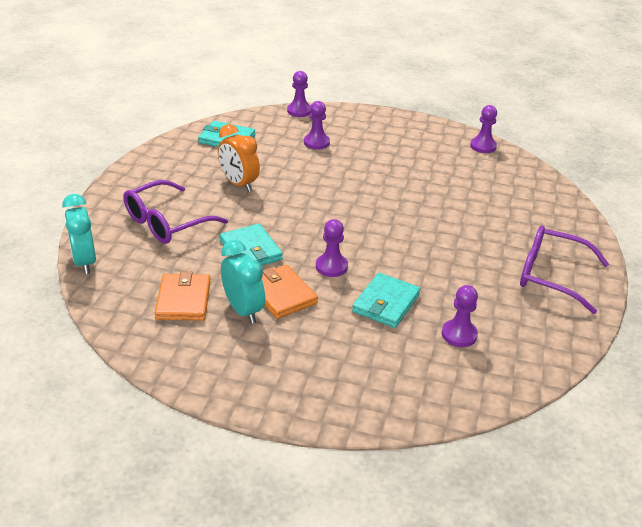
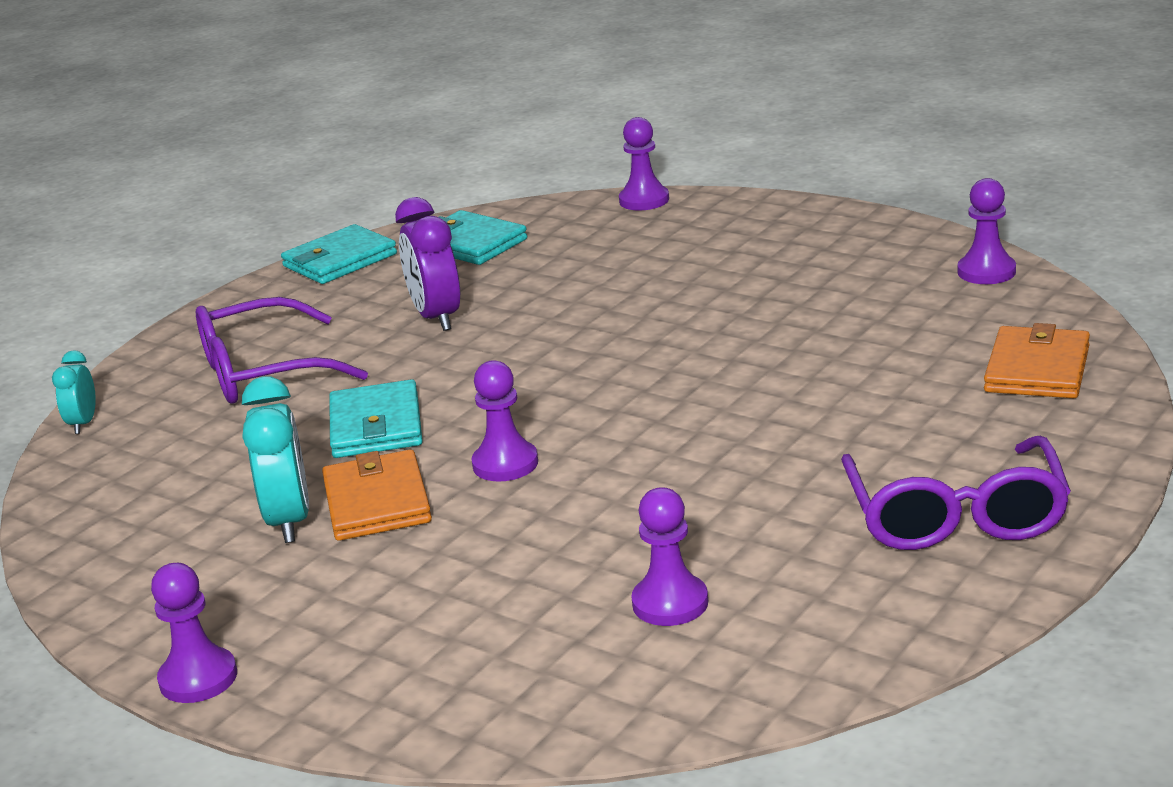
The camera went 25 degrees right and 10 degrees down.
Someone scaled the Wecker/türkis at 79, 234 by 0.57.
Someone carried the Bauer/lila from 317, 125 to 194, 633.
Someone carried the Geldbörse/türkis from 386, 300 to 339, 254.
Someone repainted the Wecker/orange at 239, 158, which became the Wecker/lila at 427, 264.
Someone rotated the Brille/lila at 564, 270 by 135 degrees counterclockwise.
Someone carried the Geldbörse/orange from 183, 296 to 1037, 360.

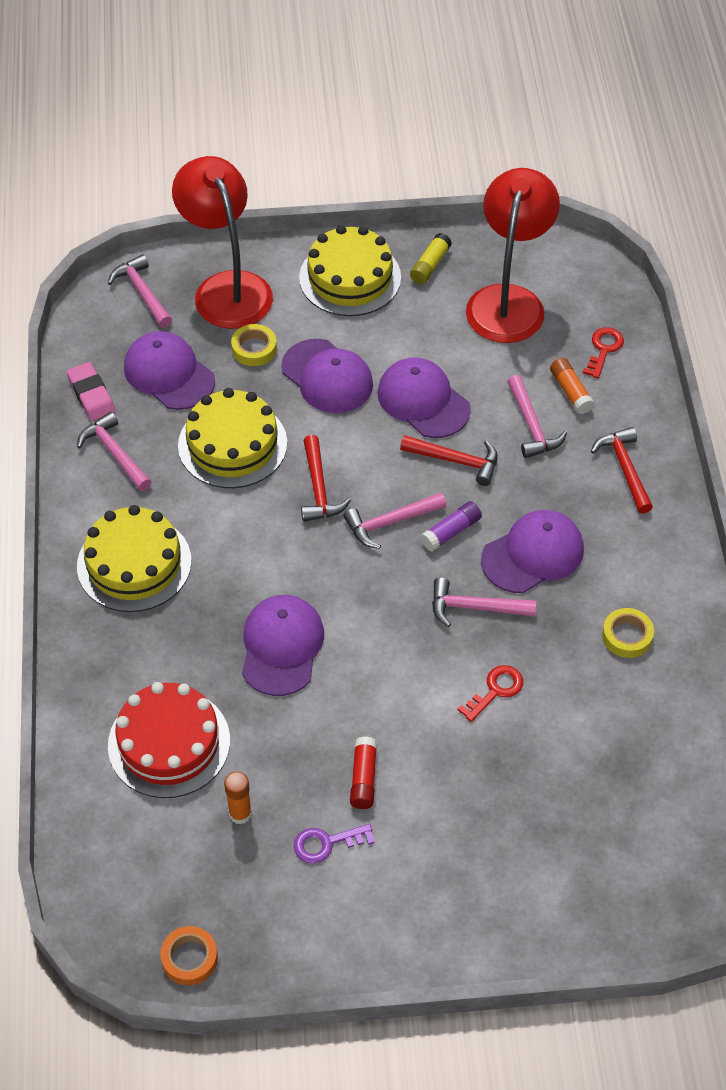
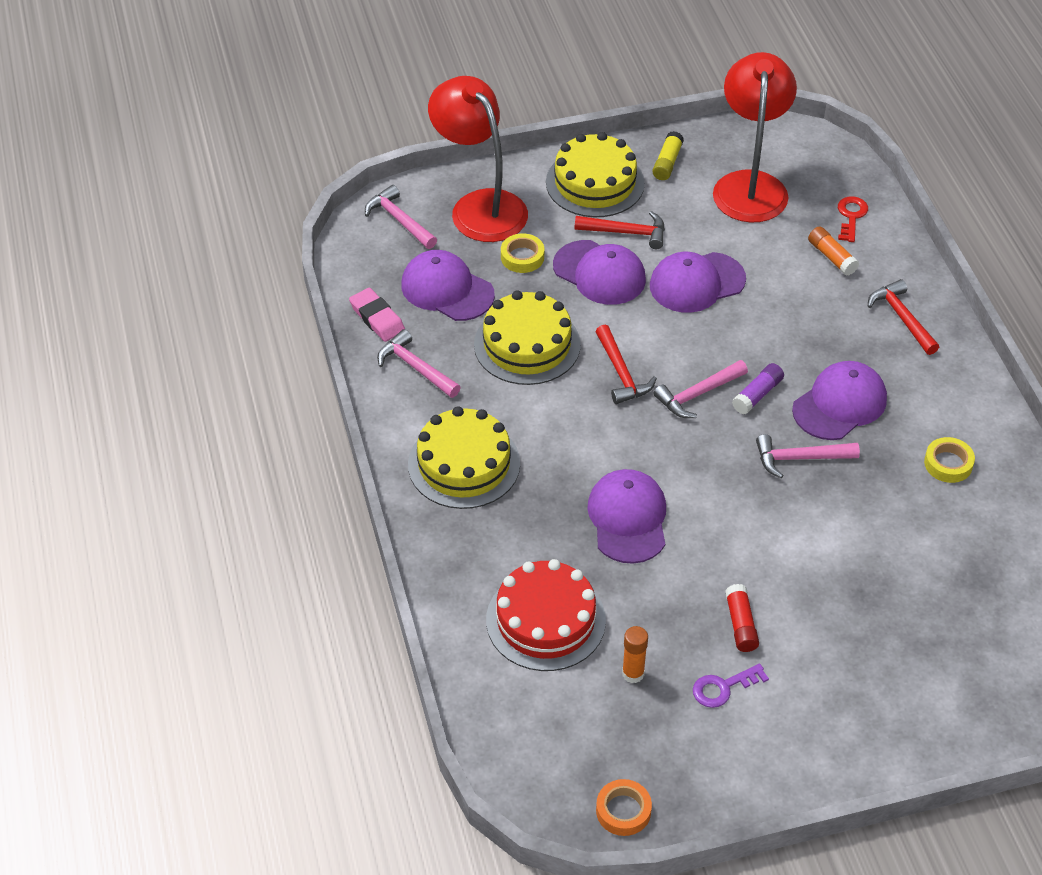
The camera went 10 degrees left and 5 degrees down.
Someone carried the Hammer/rot from 449, 460 to 620, 230.
Someone rotated the Kappe/lila at 424, 397 by 60 degrees counterclockwise.
Someone took away the Schlüssel/rot at 490, 693.
Someone took away the Hammer/rosa at 537, 416.

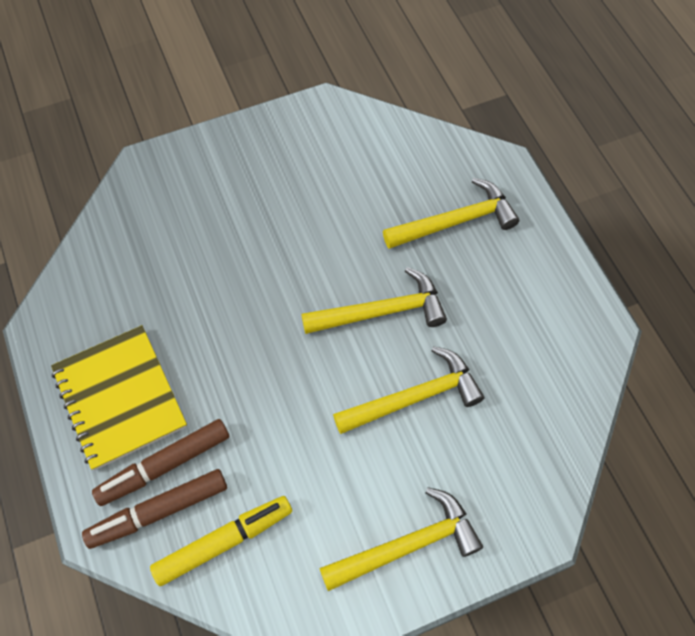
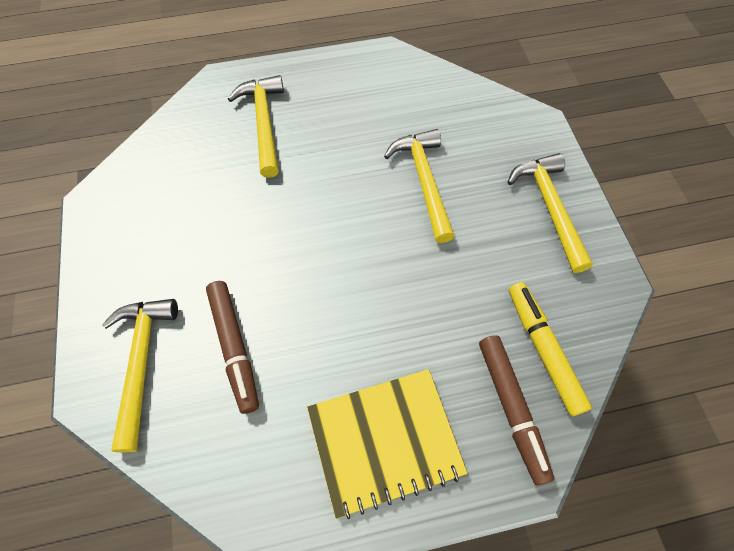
The camera went 80 degrees left and 0 degrees up.
Someone carried the Hammer/gelb from 374, 300 to 140, 376.
Someone carried the Filzstift/braun from 160, 462 to 232, 347.

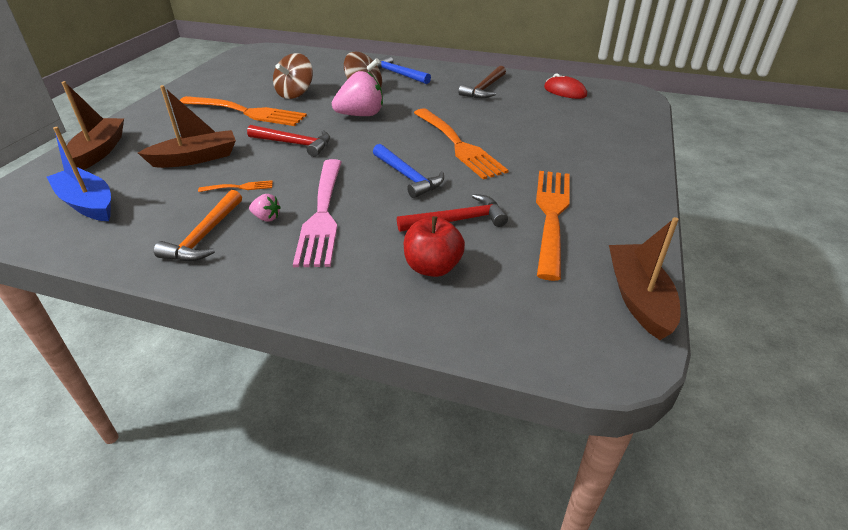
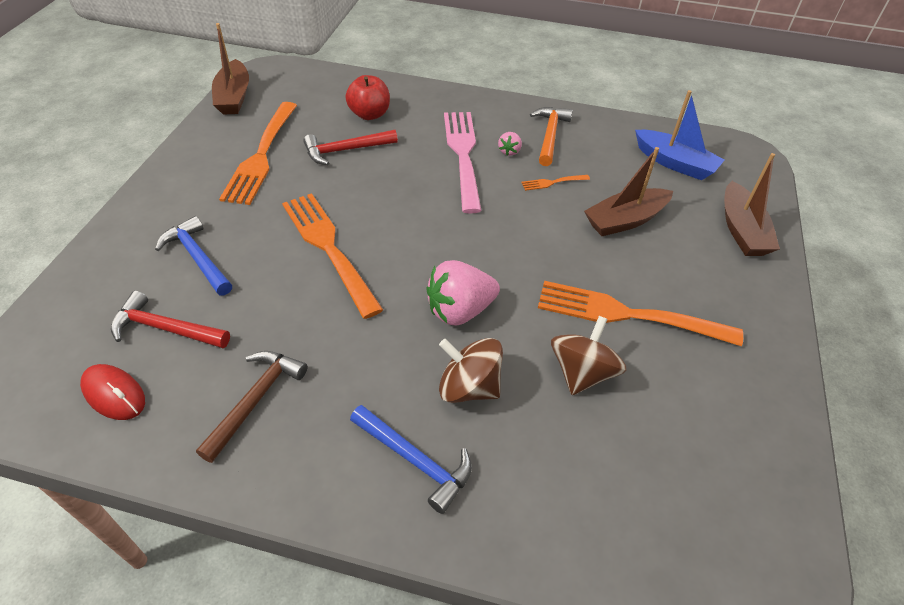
The camera went 175 degrees right and 10 degrees up.
Someone carried the Hammer/rot from 288, 141 to 170, 319.
Someone carried the Hammer/blau from 408, 171 to 193, 256.
Someone rotated the Erdbeere/rosa at 265, 208 by 90 degrees counterclockwise.

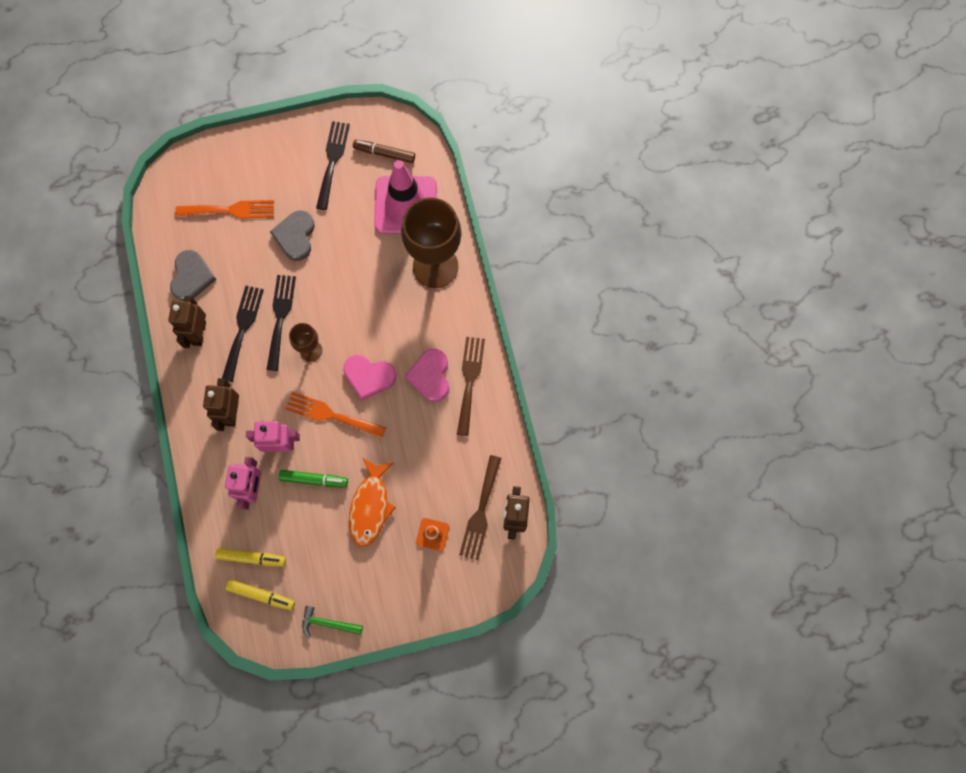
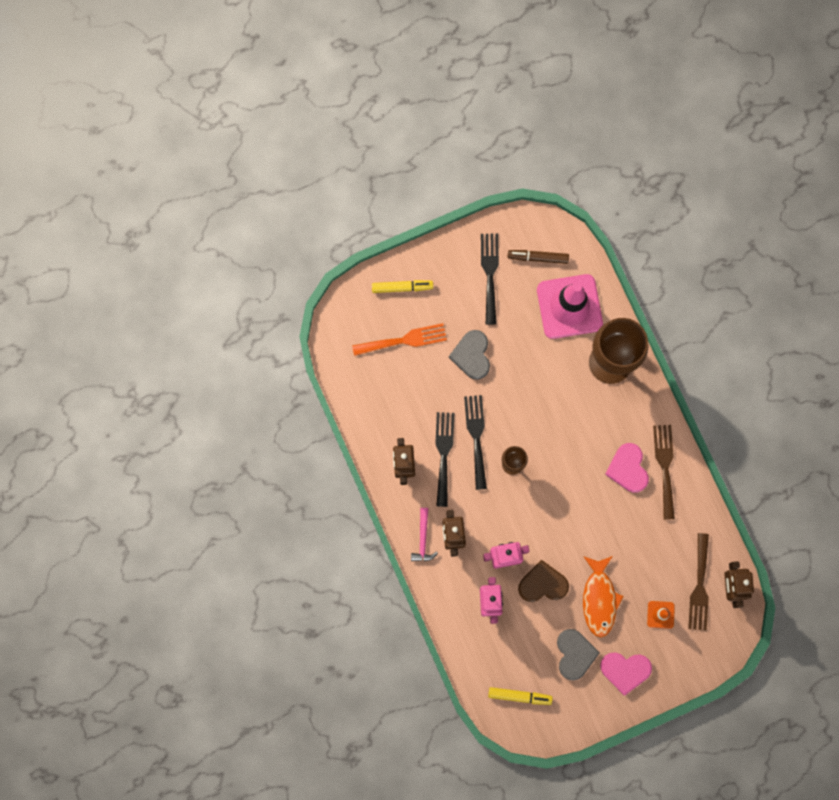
The camera went 10 degrees left and 5 degrees up.
Someone carried the Filzstift/gelb from 250, 557 to 402, 286.
Someone put down the Hammer/rosa at 424, 534.
Someone swapped the Filzstift/grün at 313, 479 for the Herz/braun at 543, 581.
Someone carried the Herz/grau from 193, 275 to 578, 654.
Someone carried the Herz/rosa from 369, 378 to 626, 674.
Someone took away the Gabel/orange at 335, 415.
Someone took away the Hammer/grün at 332, 622.

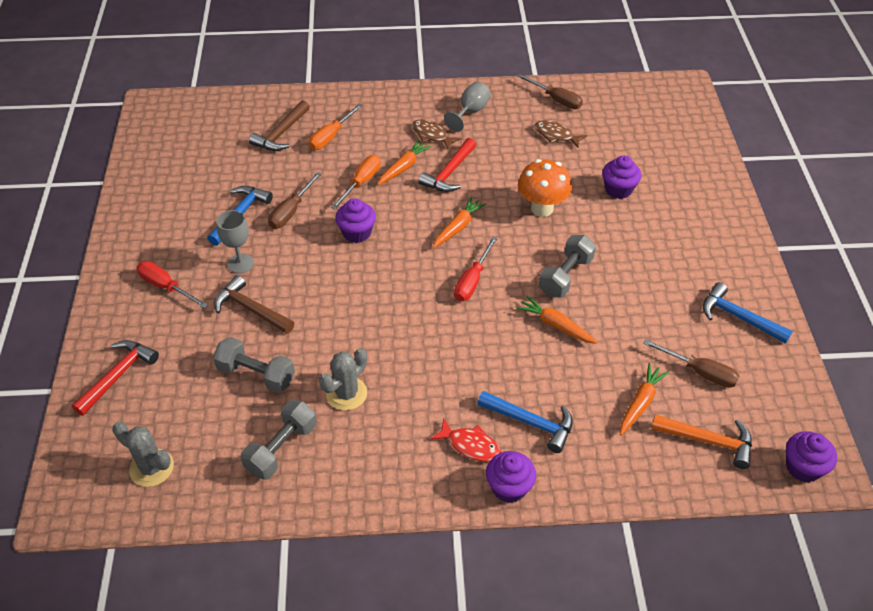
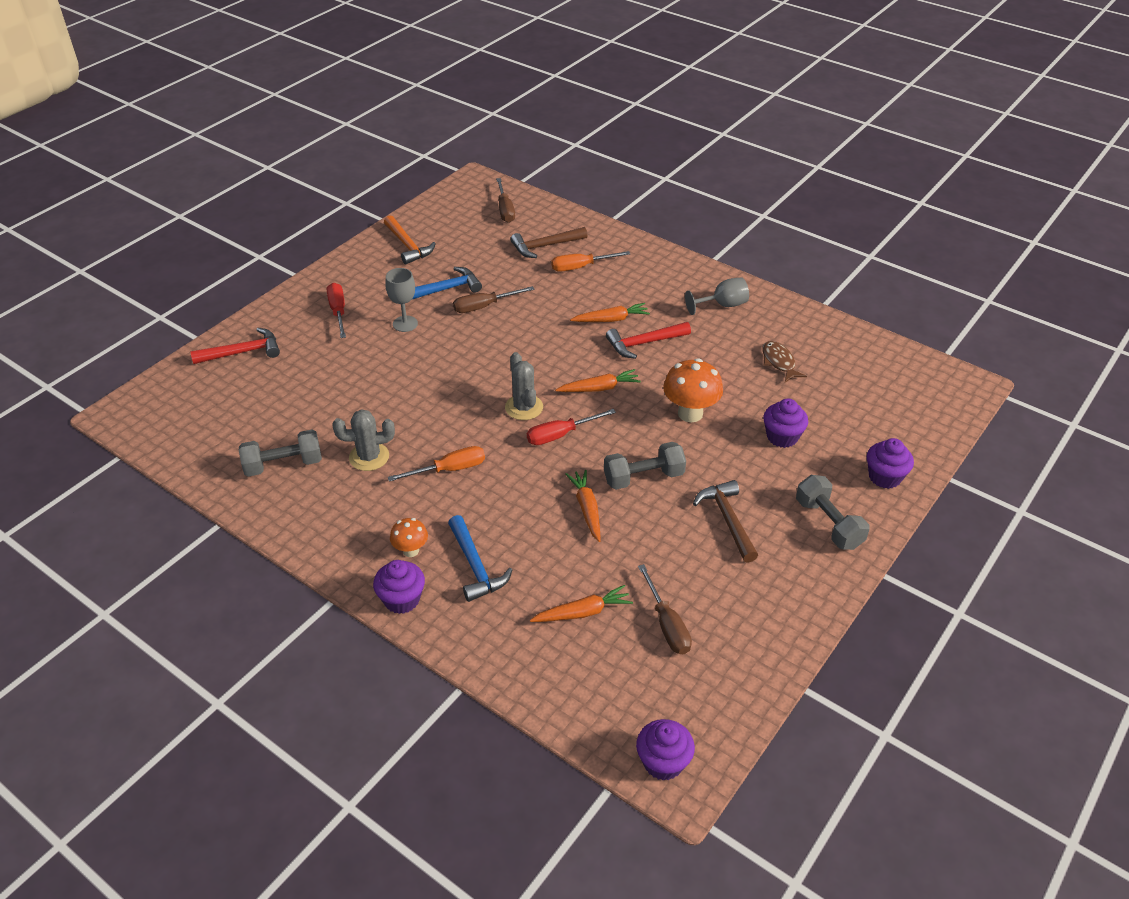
The camera went 40 degrees right and 5 degrees down.
Someone carried the Hammer/orange from 701, 441 to 410, 239.
Someone carried the Schraubenzieher/orange from 356, 182 to 436, 464.
Someone swapped the Fisch/rot at 465, 440 for the Pilz/orange at 409, 537.
Someone carried the Schraubenzieher/braun from 550, 91 to 505, 200.
Someone carried the Kaktus/grau from 143, 454 to 524, 386.
Someone carried the Hammer/braun from 254, 304 to 725, 521.
Someone carried the Hantel/grau from 254, 365 to 833, 512.
Someone carried the Muffin/lila from 355, 220 to 890, 463.
Someone took away the Fisch/braun at 437, 134.
Someone took away the Hammer/blau at 748, 313.

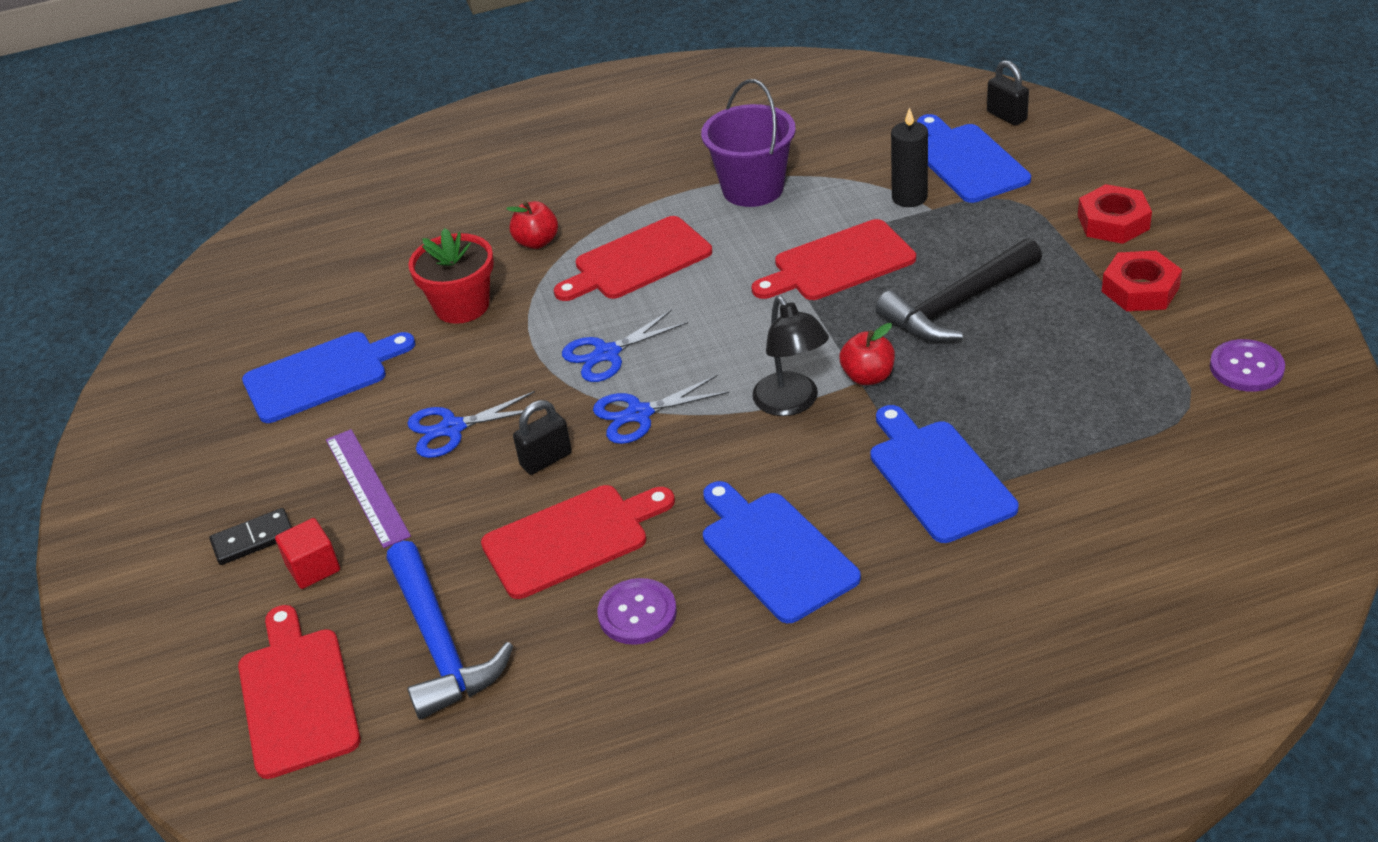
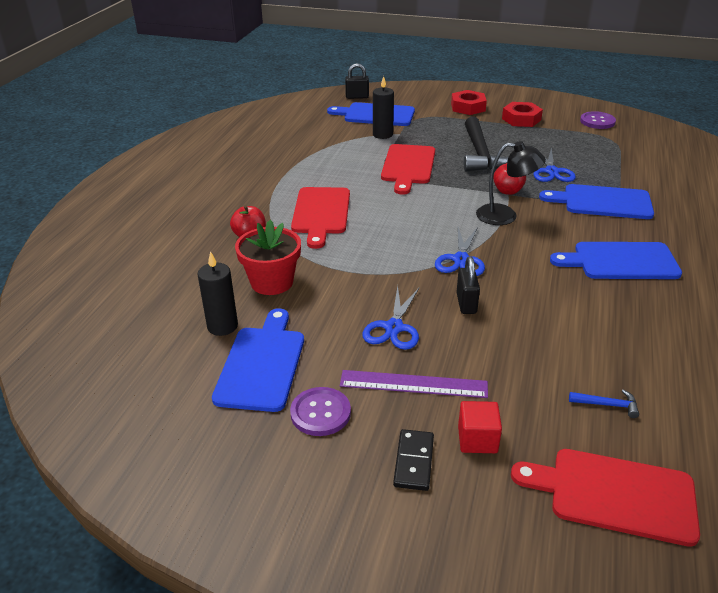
The camera went 60 degrees left and 5 degrees down.
Someone put down the Kerze/schwarz at 218, 293.
Someone carried the Knopf/lila from 637, 611 to 320, 411.
Someone carried the Schere/blau from 625, 345 to 554, 165.
Someone scaled the Hammer/blau at 449, 630 by 0.40.
Someone took away the Schneidebrett/rot at 578, 542.
Someone took away the Eimer/lila at 748, 143.

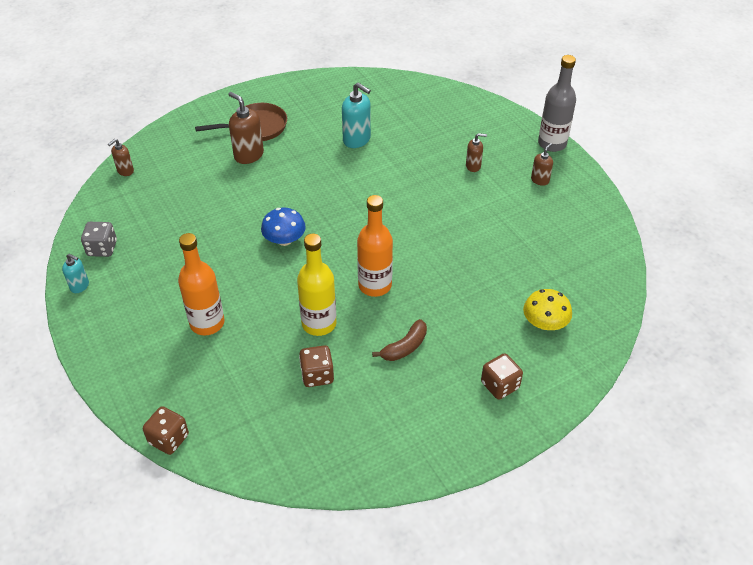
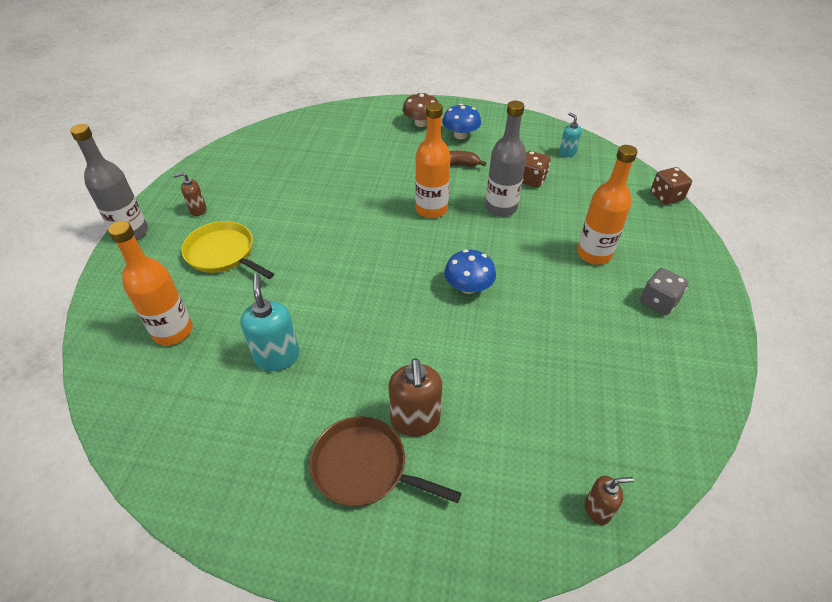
The camera went 140 degrees left and 0 degrees up.
Someone put down the Flasche/orange at 150, 283.
Someone swapped the Seifenspender/braun at 476, 152 for the Pfanne/gelb at 227, 250.
Someone swapped the Spielwürfel/braun at 502, 376 for the Pilz/braun at 421, 110.
Someone put down the Pilz/blau at 461, 121.
Someone repainted the Flasche/gelb at 317, 284, which became the Flasche/grau at 506, 158.
Someone carried the Seifenspender/türkis from 75, 273 to 570, 134.
Someone carried the Spielwürfel/grau from 99, 239 to 664, 291.
Someone took away the Pilz/gelb at 547, 309.

